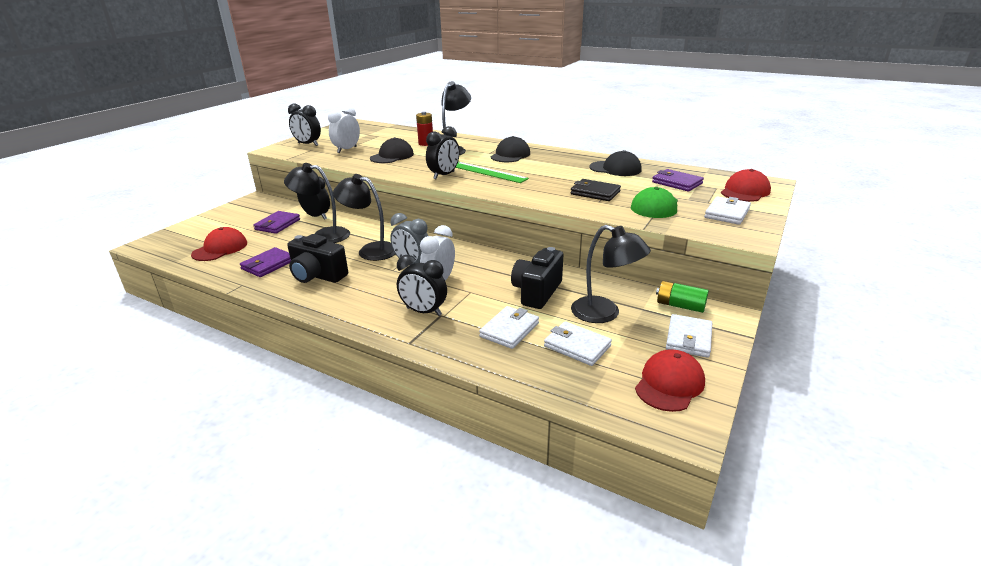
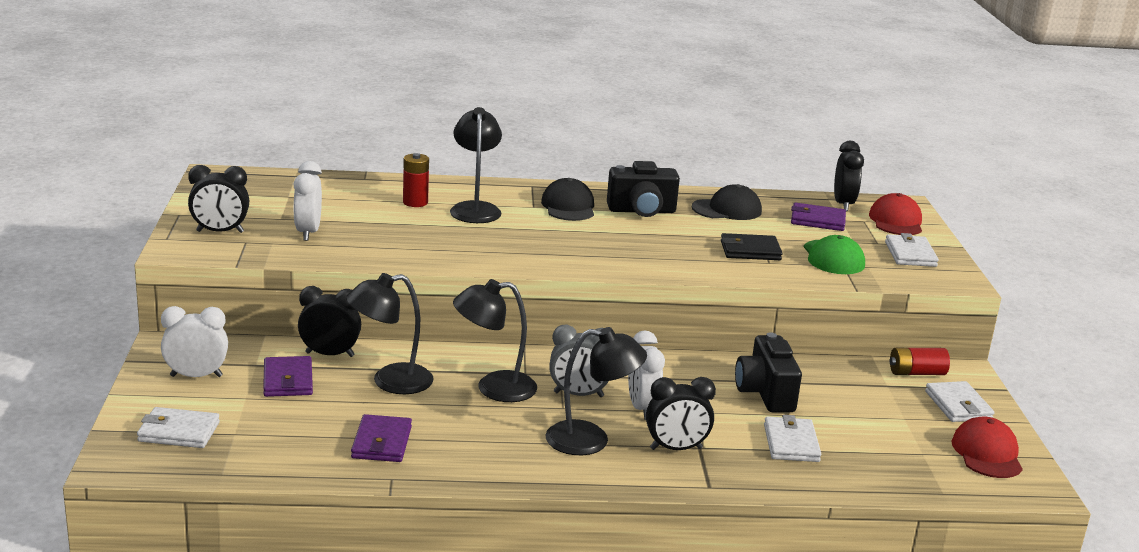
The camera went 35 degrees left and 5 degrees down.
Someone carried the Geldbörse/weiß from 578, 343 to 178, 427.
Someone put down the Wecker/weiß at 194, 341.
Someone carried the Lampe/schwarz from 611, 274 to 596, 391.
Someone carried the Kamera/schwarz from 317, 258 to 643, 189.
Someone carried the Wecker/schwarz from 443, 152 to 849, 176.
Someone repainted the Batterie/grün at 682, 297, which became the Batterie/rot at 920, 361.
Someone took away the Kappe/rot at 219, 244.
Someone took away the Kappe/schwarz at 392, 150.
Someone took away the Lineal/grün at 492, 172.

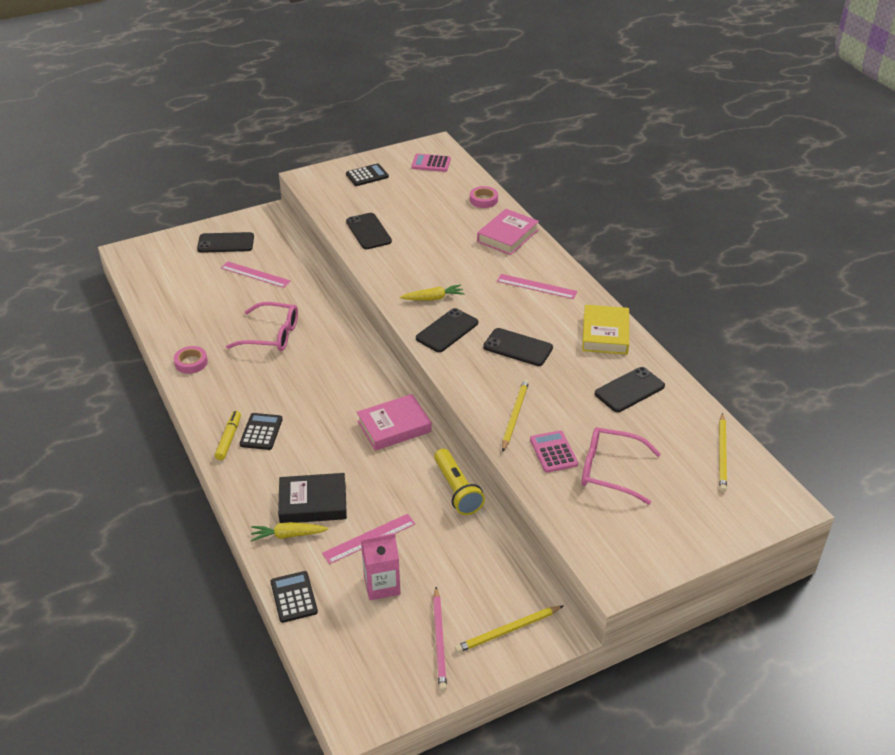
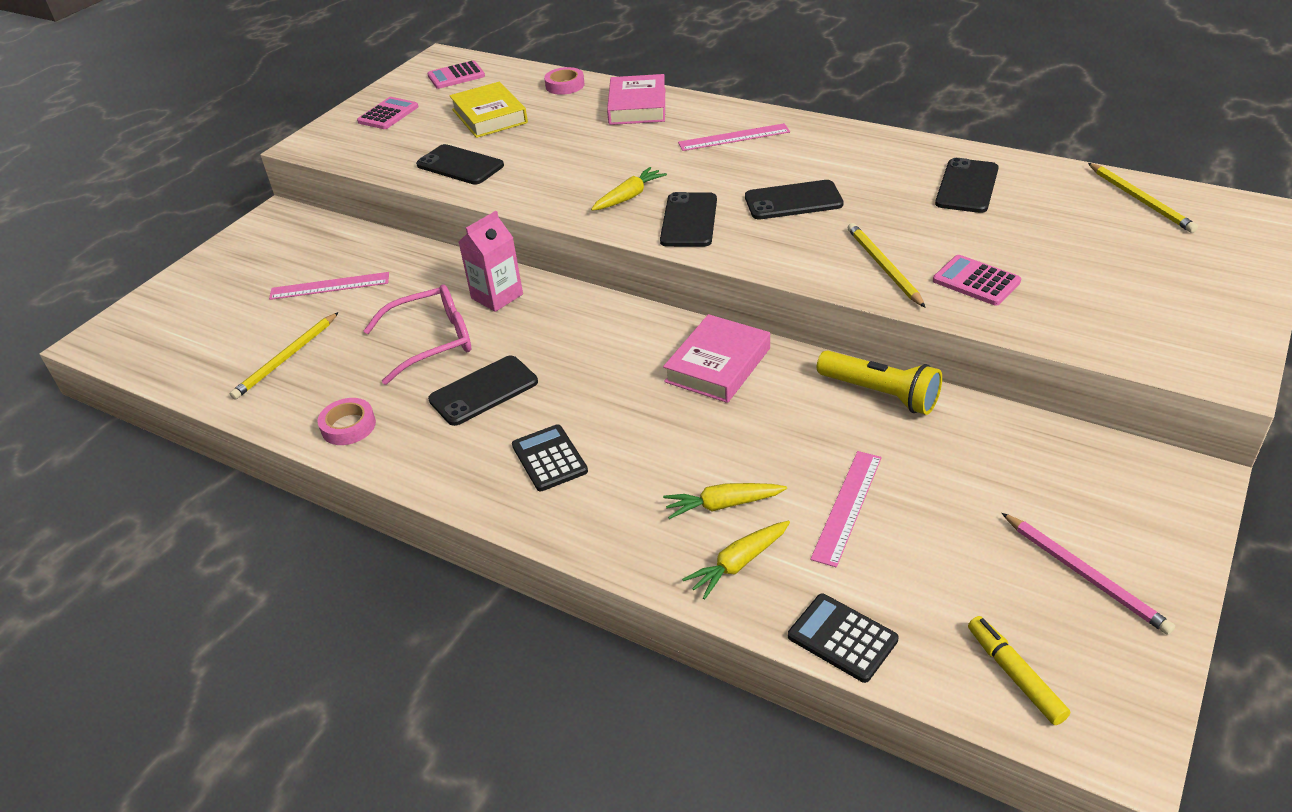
The camera went 30 degrees left and 0 degrees up.
Someone carried the Bleistift/gelb from 509, 629 to 284, 356.
Someone repainted the Taschenrechner/schwarz at 367, 174, which became the Taschenrechner/rosa at 387, 113.
Someone carried the Handy/schwarz from 225, 242 to 483, 390.
Someone carried the Buch/gelb from 605, 330 to 488, 110.
Someone carried the Getränkekarton/rosa from 380, 566 to 491, 261.
Someone swapped the Buch/schwarz at 312, 498 for the Karotte/gelb at 725, 501.
Someone carried the Filzstift/gelb from 228, 435 to 1019, 670.
Someone took away the Brille/rosa at 621, 466.

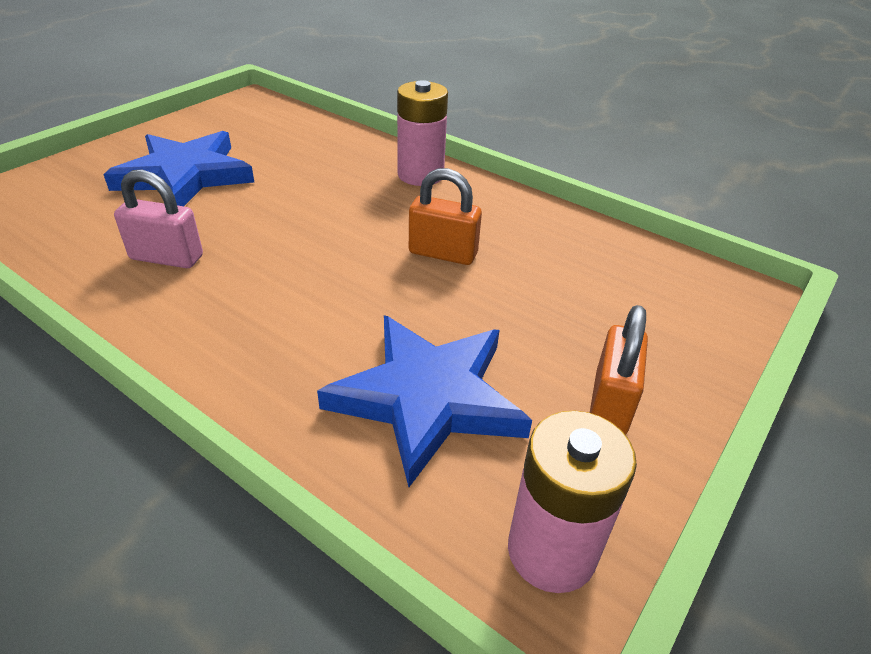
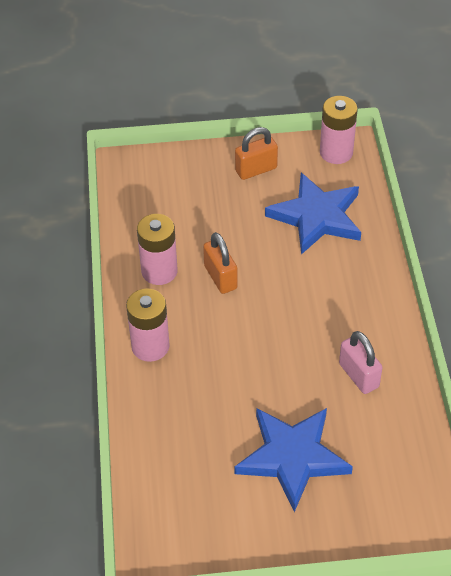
The camera went 130 degrees left and 10 degrees up.
Someone put down the Batterie/rosa at 157, 249.

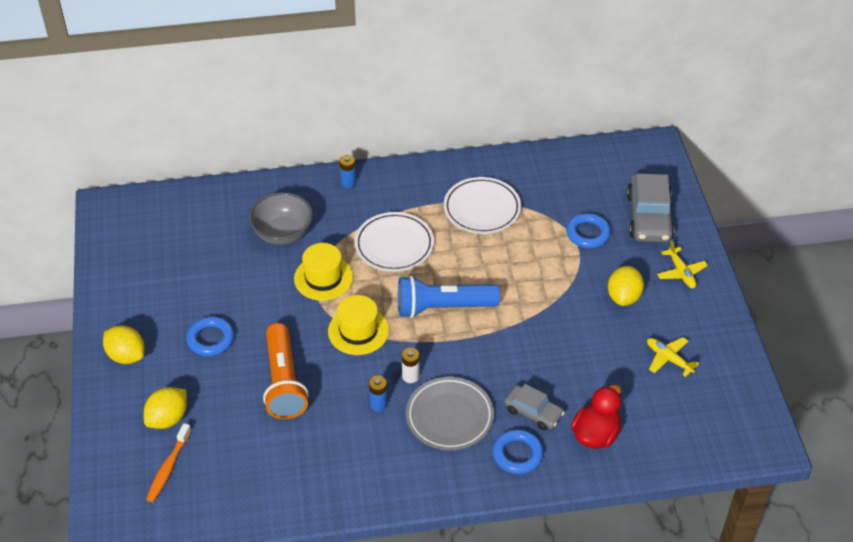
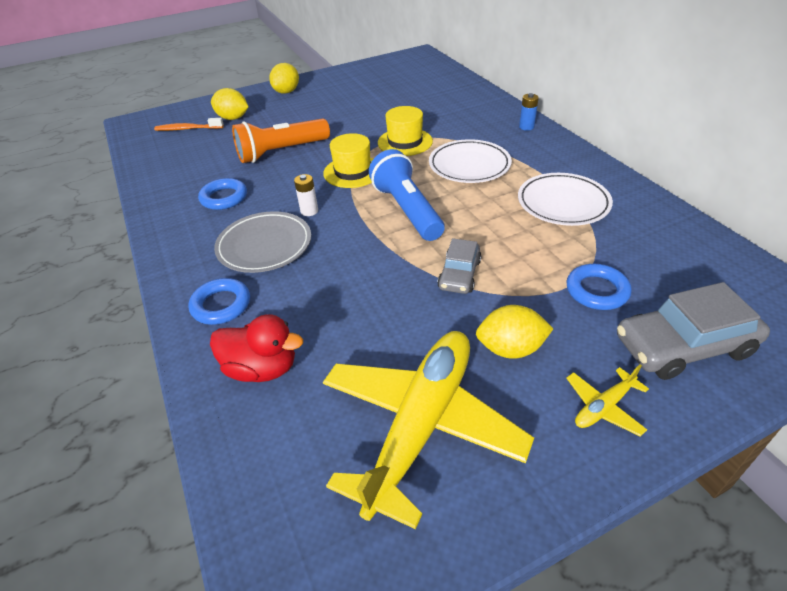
The camera went 75 degrees right and 5 degrees down.
Someone carried the Ring/blau from 210, 336 to 222, 194.
Someone scaled the Flugzeug/gelb at 673, 357 by 2.42.
Someone carried the Auto/grau from 534, 407 to 459, 266.
Someone took away the Schüssel/grau at 281, 218.
Someone took away the Batterie/blau at 378, 393.

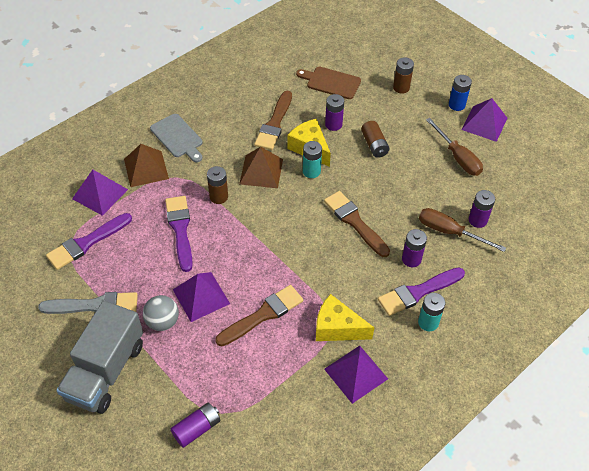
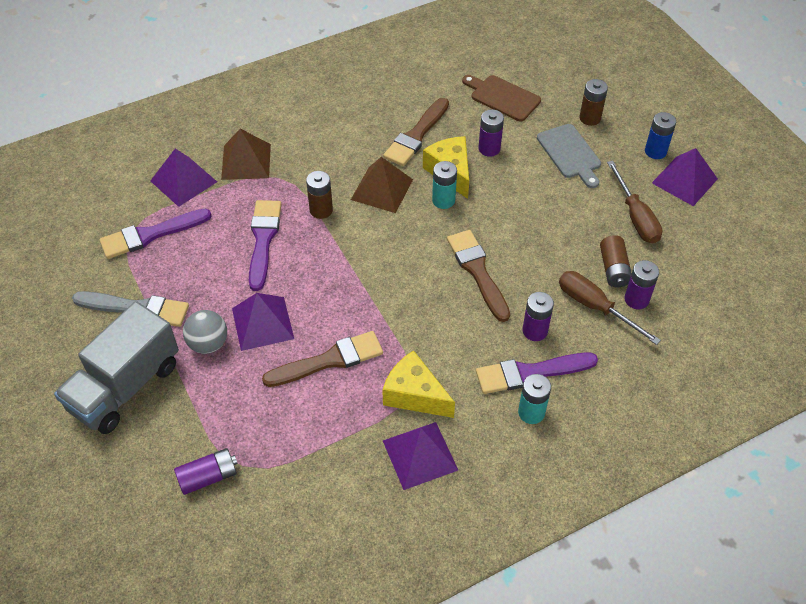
The camera went 15 degrees right and 0 degrees up.
Someone carried the Schneidebrett/grau from 176, 138 to 569, 156.
Someone carried the Batterie/braun from 375, 139 to 616, 261.

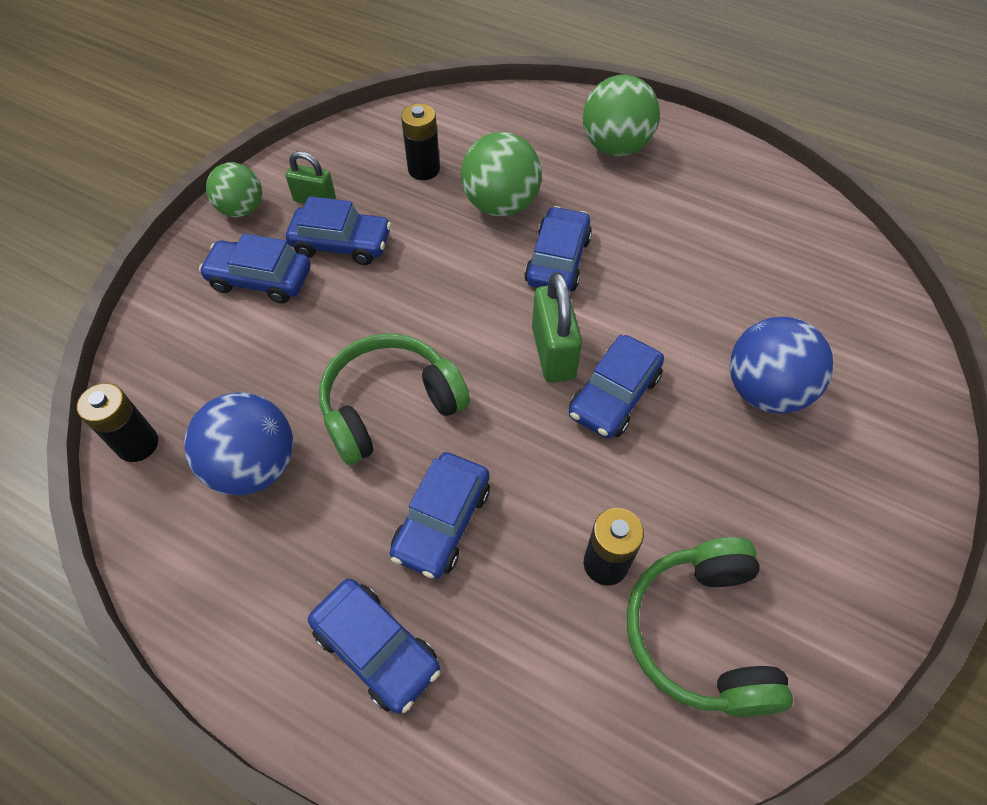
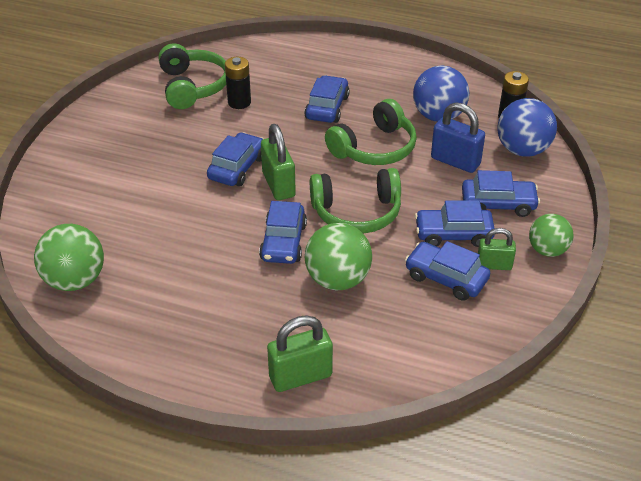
The camera went 170 degrees right and 15 degrees down.
Someone carried the Ball/grün from 621, 115 to 69, 257.
Someone put down the Vorhängeschloss/grün at 300, 353.
Someone put down the Kopfhörer/grün at 355, 201.
Someone carried the Auto/blau from 374, 646 to 447, 271.
Someone put down the Vorhängeschloss/blau at 458, 137.
Someone carried the Ball/blau from 781, 365 to 527, 127.
Someone took away the Batterie/schwarz at 420, 142.

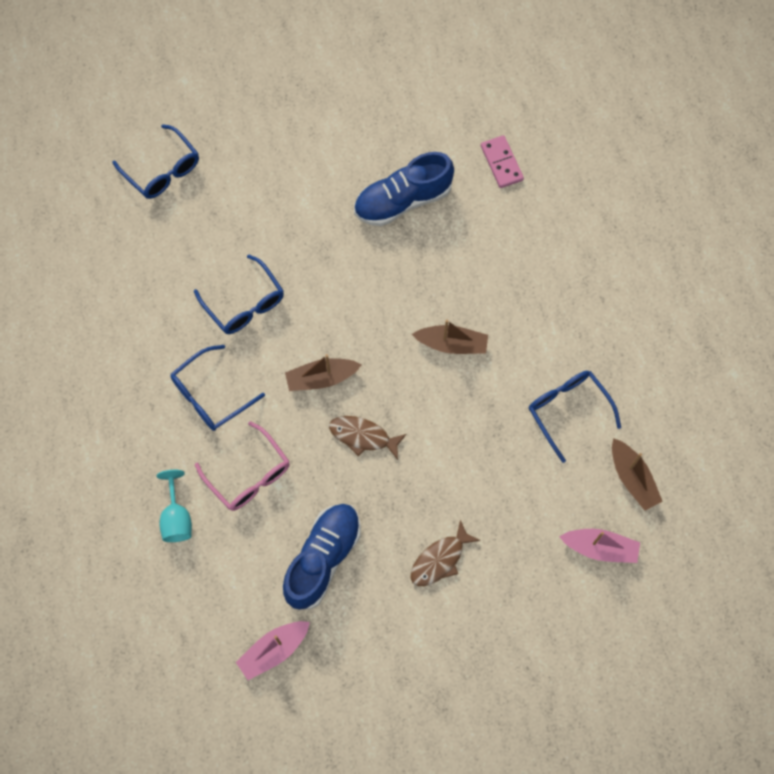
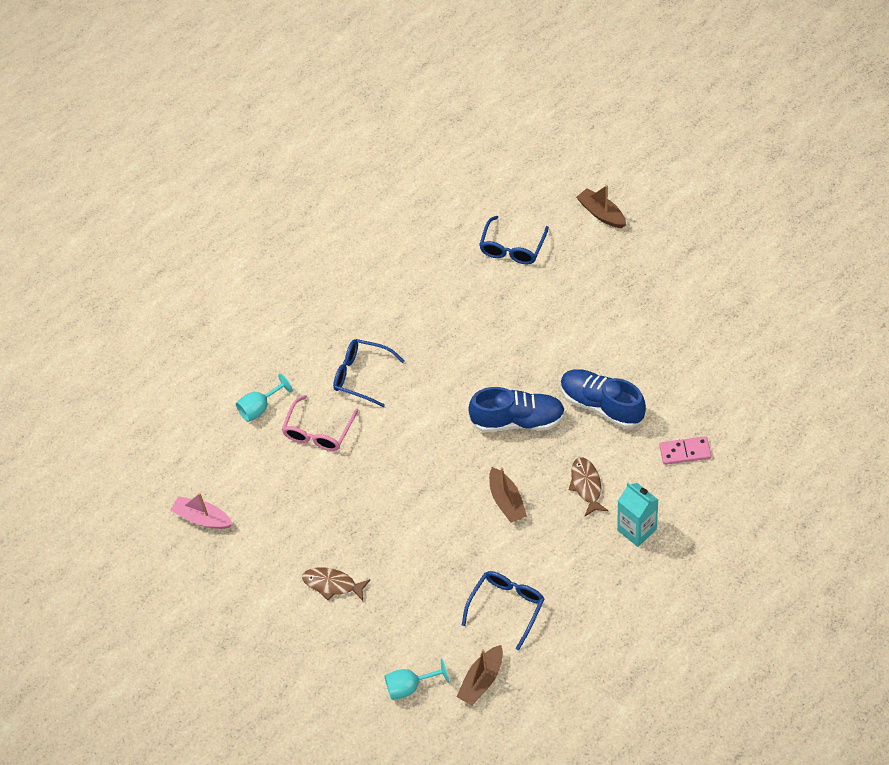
The camera went 65 degrees right and 15 degrees down.
Someone swapped the Boot/rosa at 599, 546 for the Kelch/türkis at 416, 679.
Someone carried the Schuh/blau from 321, 557 to 516, 409.
Someone carried the Fisch/braun from 368, 438 to 588, 486.
Someone carried the Boot/braun from 323, 372 to 601, 206.
Someone put down the Getränkekarton/türkis at 637, 515.
Someone rotated the Dominostein/rosa at 502, 161 by 45 degrees clockwise.
Someone took away the Brille/blau at 239, 294.

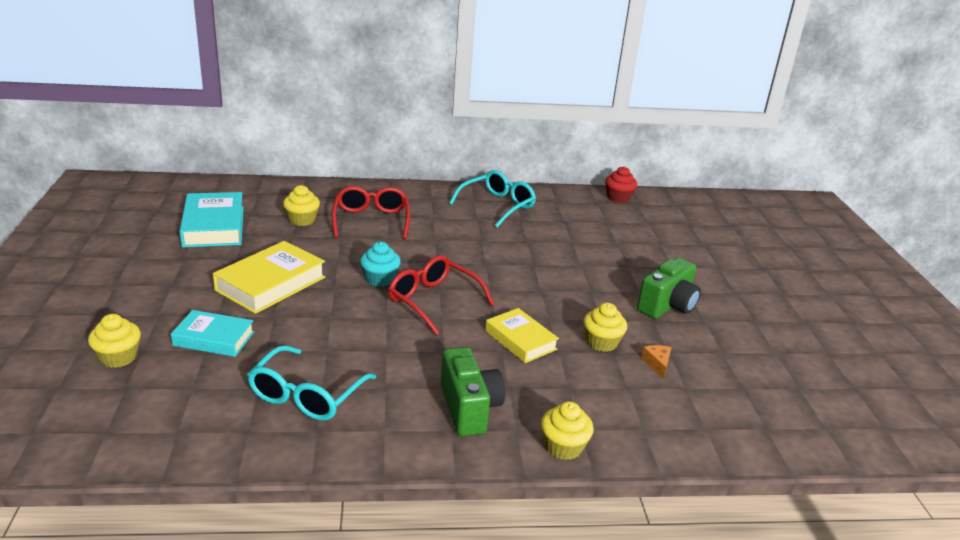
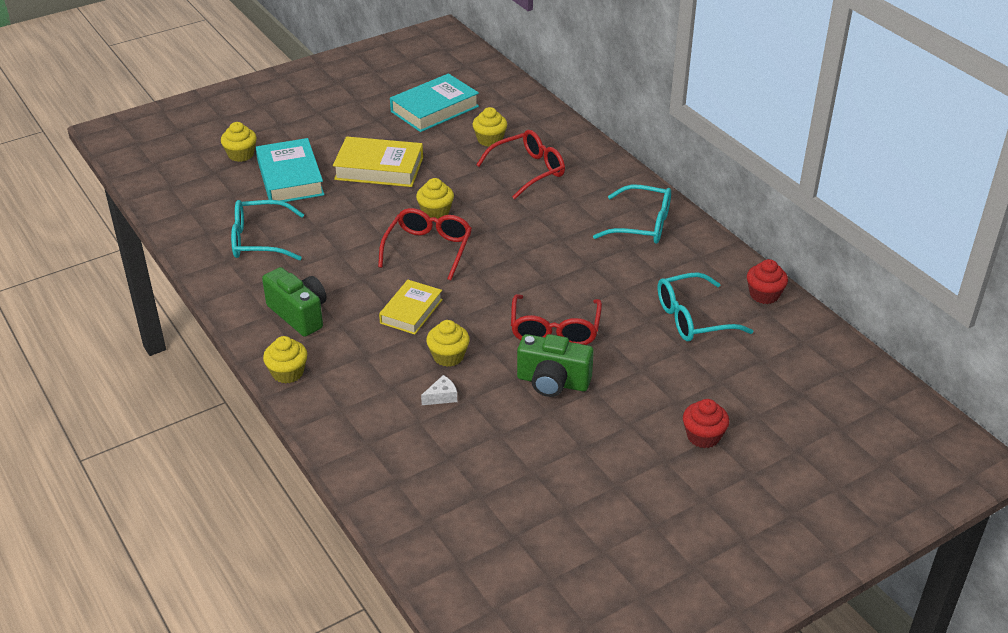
The camera went 65 degrees right and 10 degrees up.
Someone scaled the Buch/türkis at 212, 333 by 1.54.
Someone rotated the Kamera/grün at 473, 392 by 90 degrees counterclockwise.
Someone repainted the Muffin/türkis at 380, 264, which became the Muffin/gelb at 435, 198.
Someone repainted the Käse/orange at 656, 362, which became the Käse/weiß at 439, 390.
Someone put down the Brille/rot at 556, 319.
Someone put down the Brille/türkis at 705, 306.
Someone put down the Muffin/rot at 706, 423.

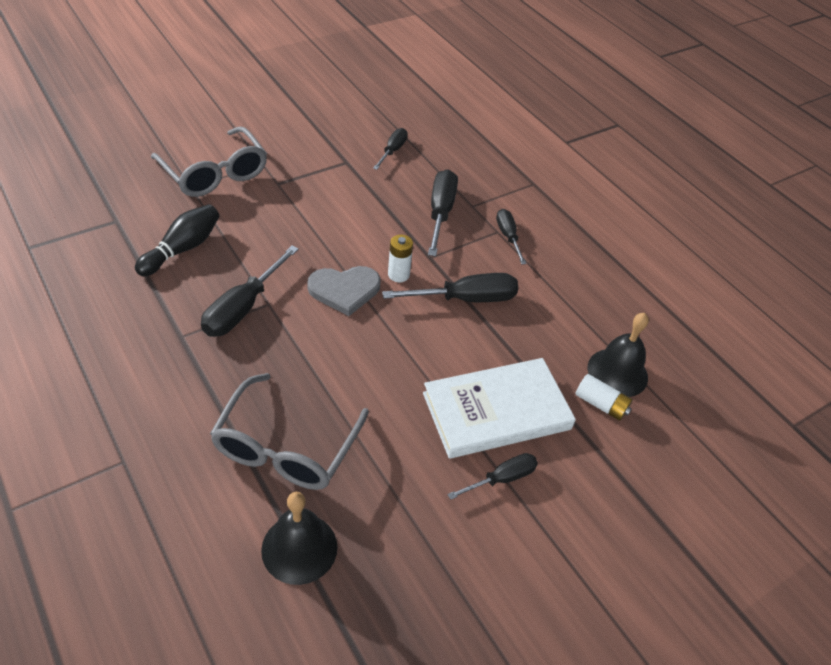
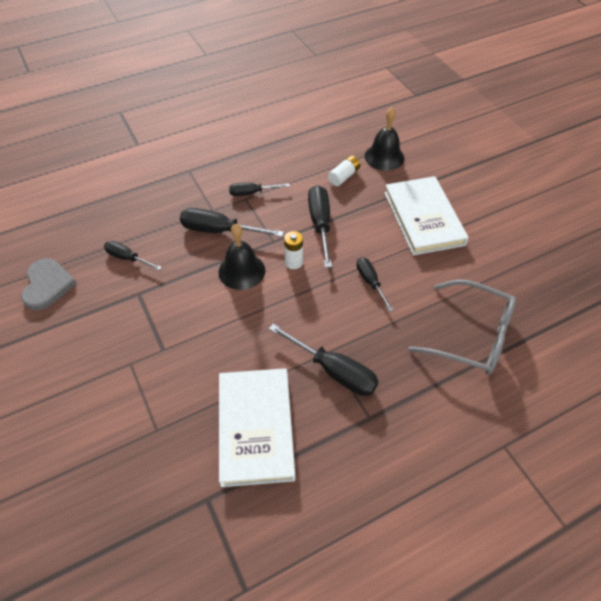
The camera went 80 degrees left and 5 degrees up.
Someone carried the Herz/grau from 344, 291 to 49, 284.
Someone carried the Glocke/schwarz from 299, 538 to 242, 257.
Someone swapped the Bowlingkegel/schwarz at 177, 240 for the Buch/weiß at 257, 427.
Someone carried the Batterie/weiß from 604, 397 to 344, 171.
Someone carried the Schraubenzieher/schwarz from 492, 476 to 375, 284.
Someone took away the Brille/grau at 209, 161.

